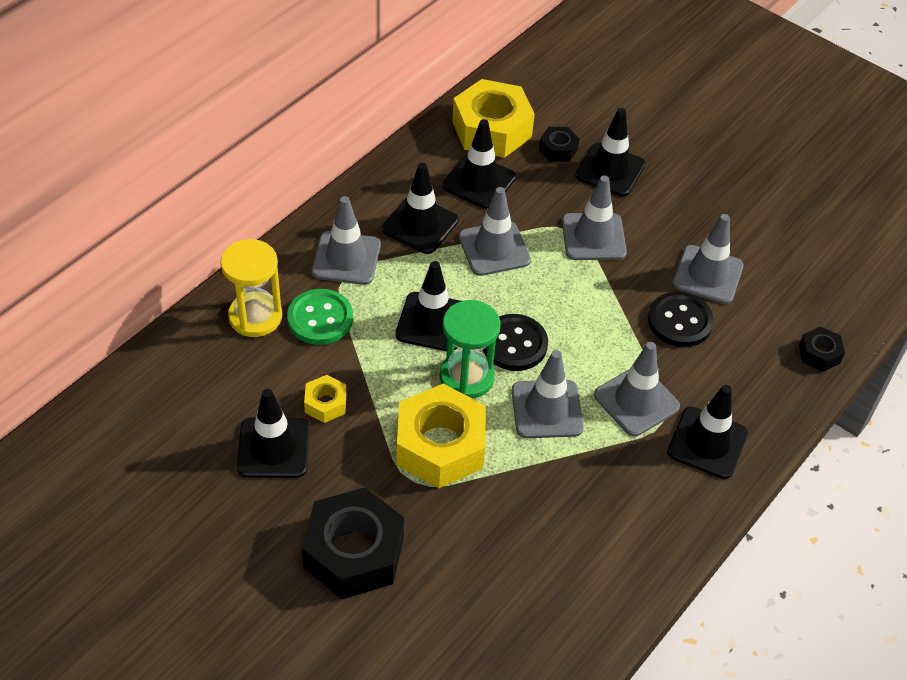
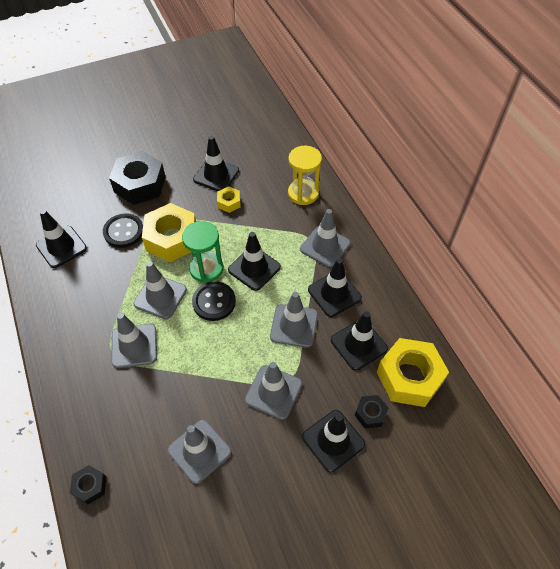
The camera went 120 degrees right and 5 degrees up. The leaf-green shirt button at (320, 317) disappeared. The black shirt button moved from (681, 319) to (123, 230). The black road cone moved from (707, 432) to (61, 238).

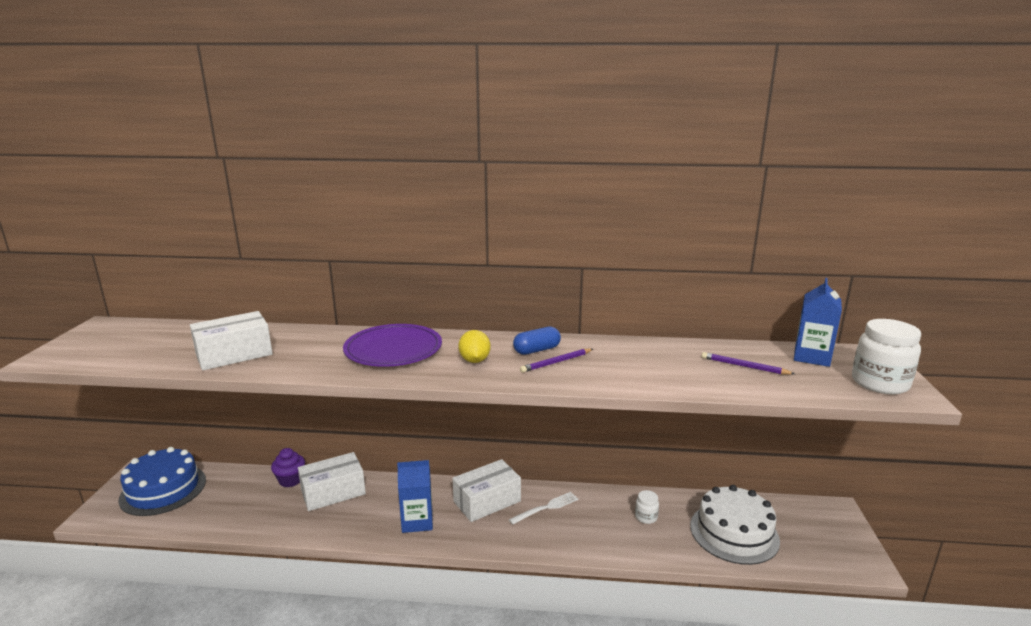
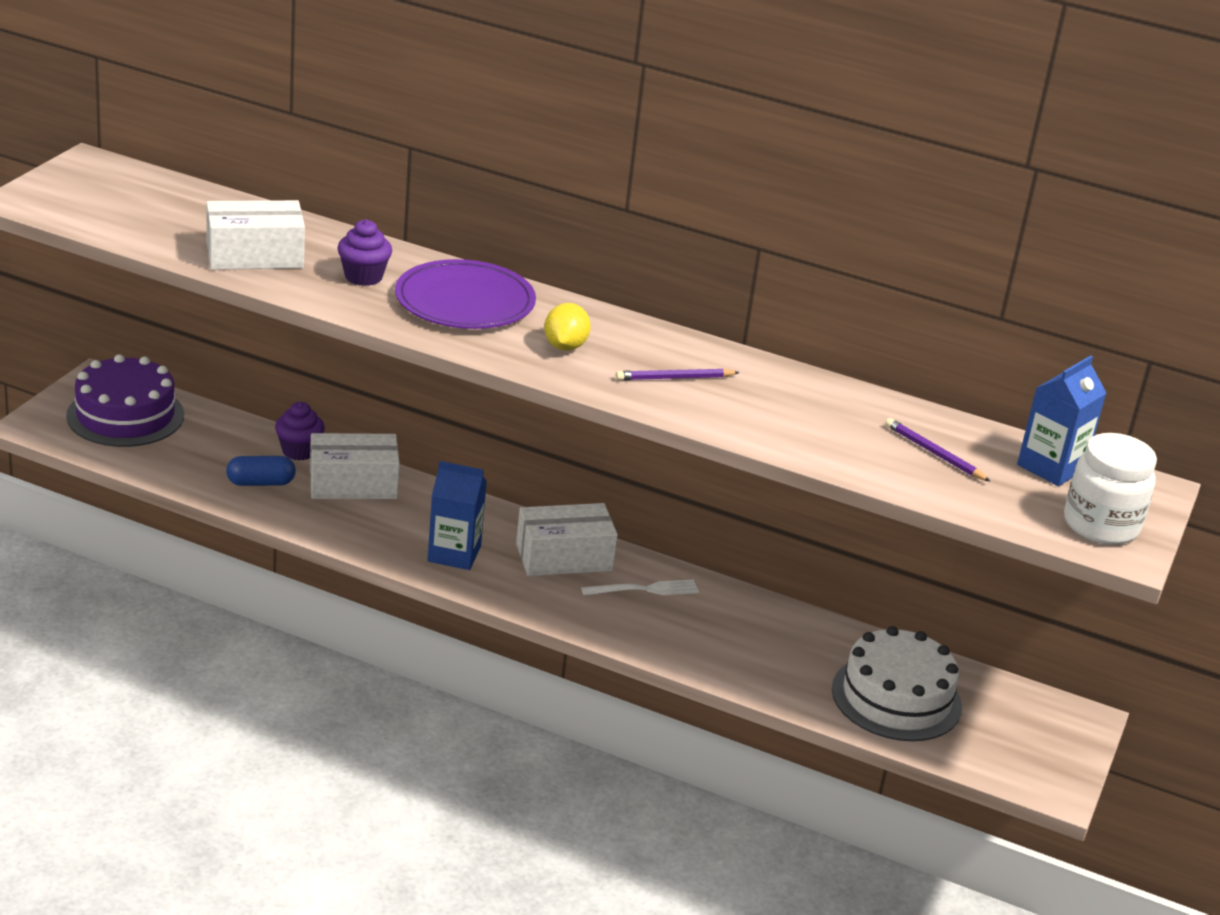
The camera went 15 degrees right and 10 degrees up. The royal blue capsule moved from (537, 340) to (261, 471). The royal blue gateau at (162, 481) became the royal purple gateau at (125, 400). The snow-white jam jar at (647, 507) disappeared. The royal purple cupcake at (365, 252) appeared.

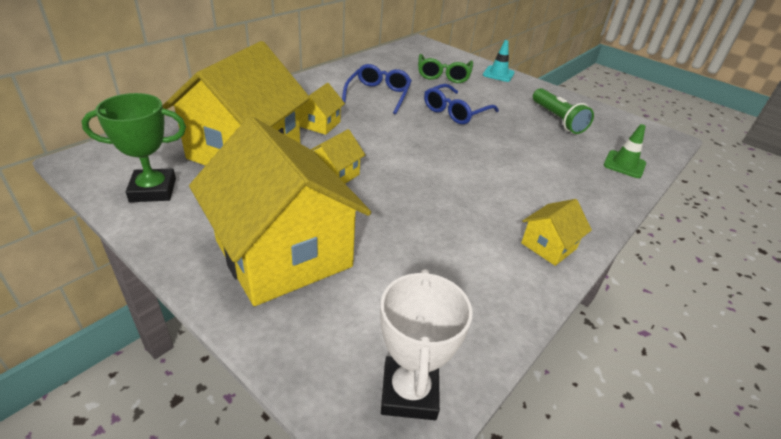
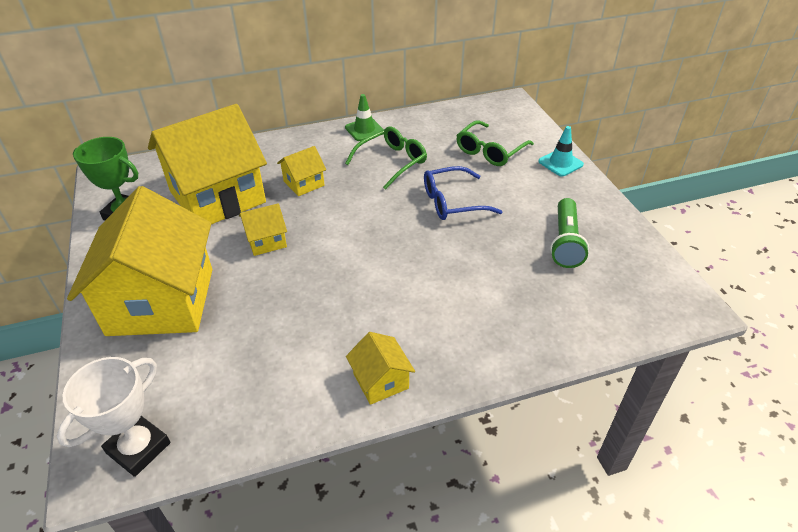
The camera went 35 degrees right and 5 degrees up. The royal blue glasses at (377, 89) became the leaf-green glasses at (386, 158). The leaf-green road cone moved from (624, 151) to (364, 117). The yellow toy house at (556, 232) turned 75 degrees clockwise.

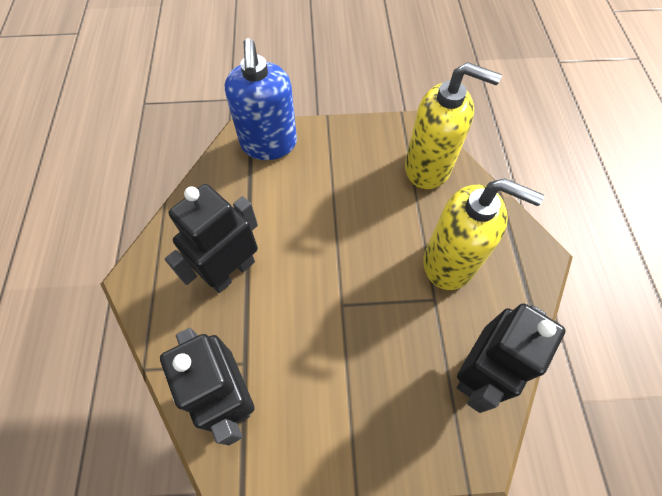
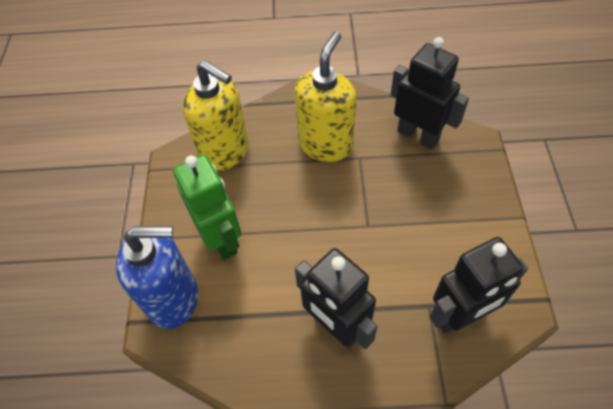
The camera went 85 degrees left and 5 degrees down. The yellow pump bottle at (453, 125) turned 105 degrees clockwise. The leaf-green toy robot at (207, 207) appeared.

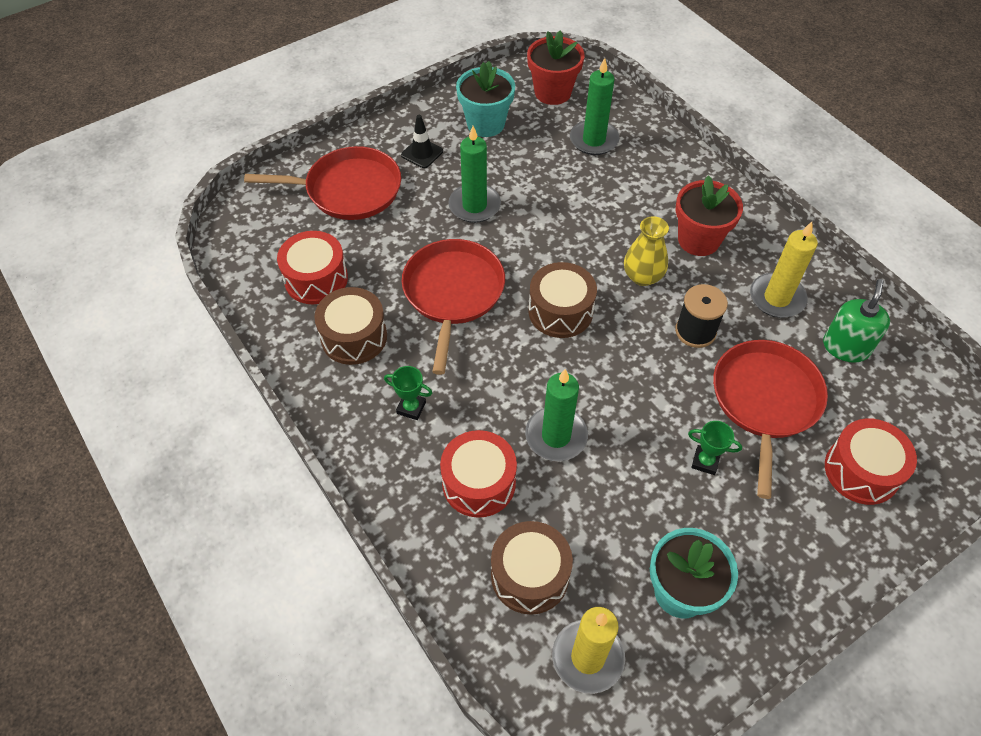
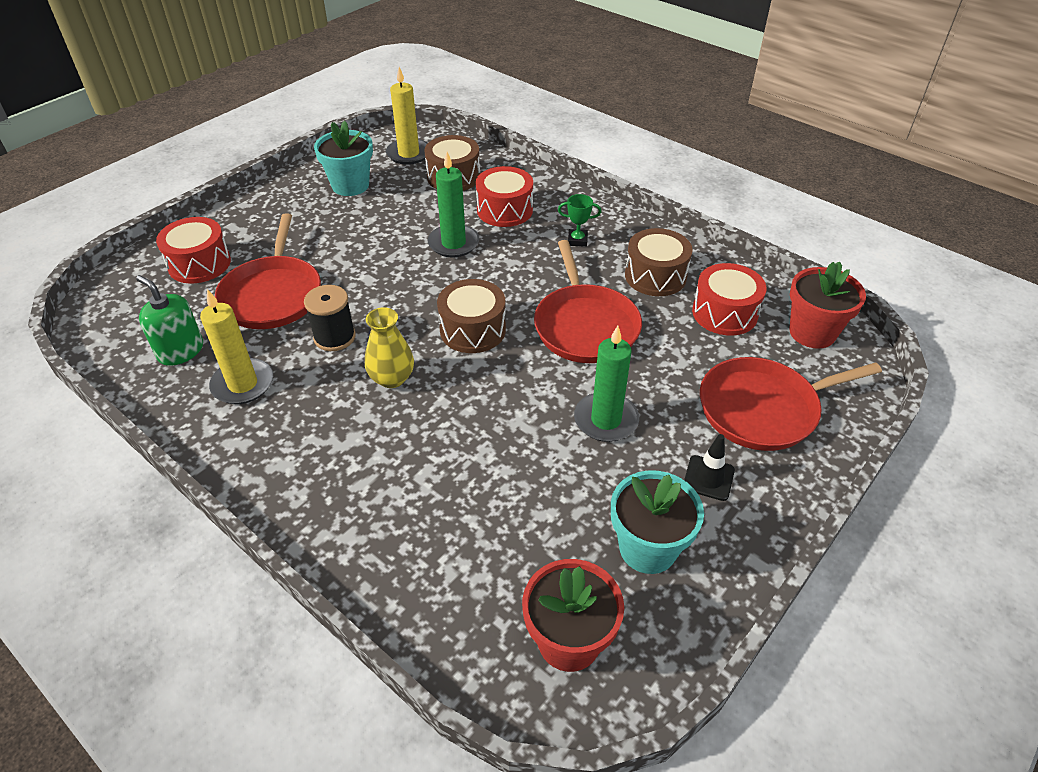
The camera went 165 degrees right and 10 degrees down. The leaf-green candle at (594, 106) disappeared. The crimson plant pot moved from (709, 215) to (827, 305). The leaf-green pump bottle at (856, 321) turned 120 degrees clockwise. The leaf-green prize cup at (715, 448) disappeared.

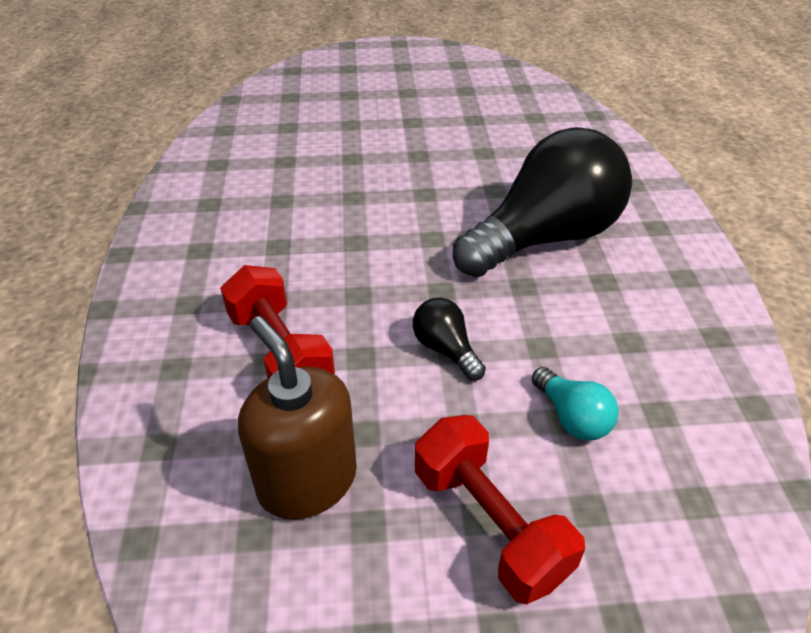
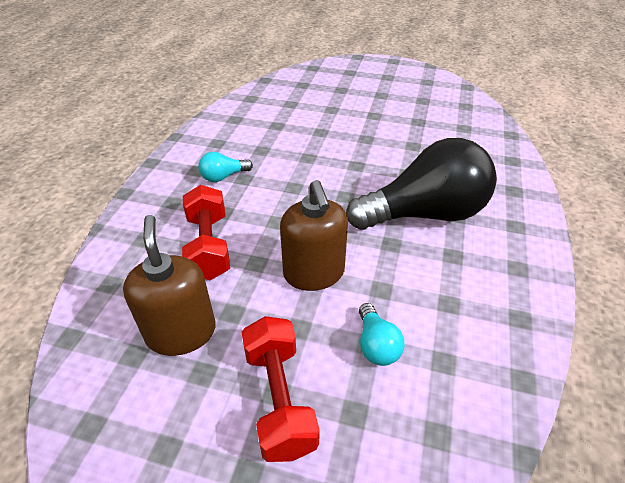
The camera went 20 degrees right and 0 degrees up. The black bulb at (449, 339) was replaced by the dark brown pump bottle at (314, 235). The teal bulb at (225, 167) appeared.

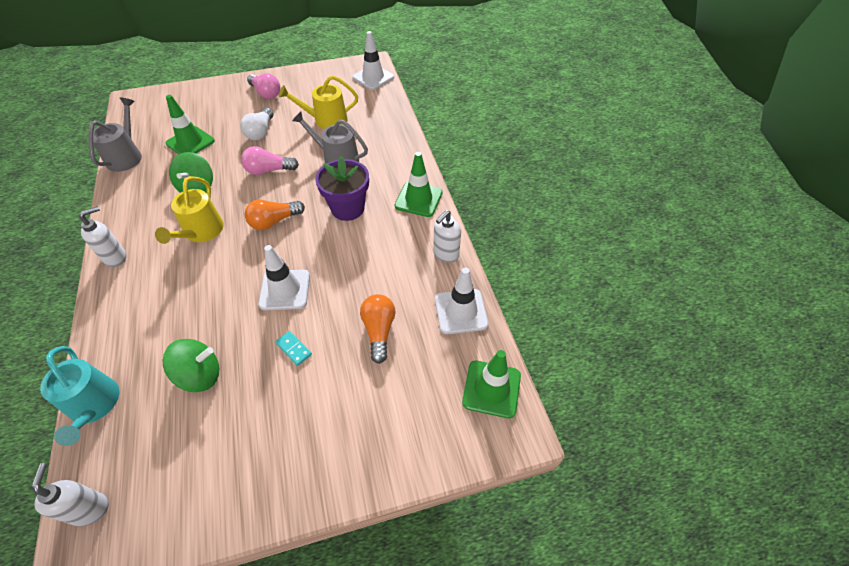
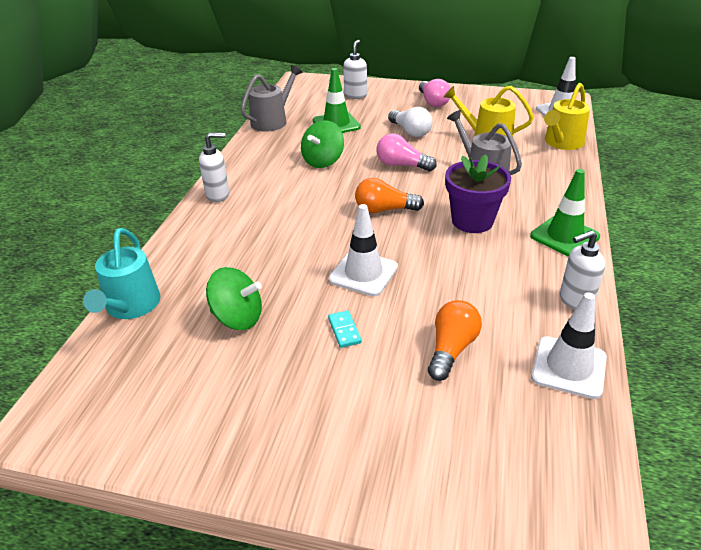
The camera went 30 degrees right and 15 degrees down. The snow-white bulb at (257, 124) turned 75 degrees counterclockwise. The yellow watering can moved from (189, 210) to (567, 116). The leaf-green road cone at (491, 384) disappeared. The snow-white pump bottle moved from (70, 495) to (355, 69).

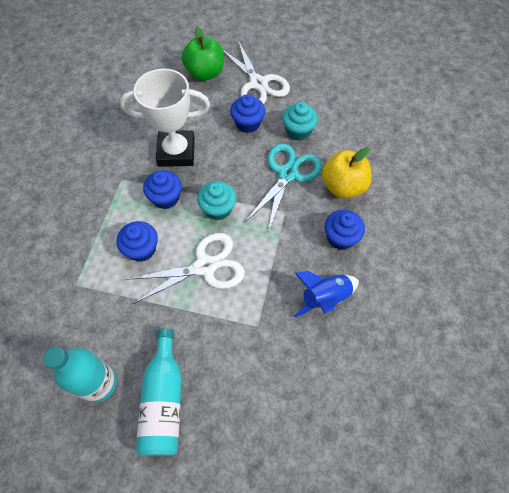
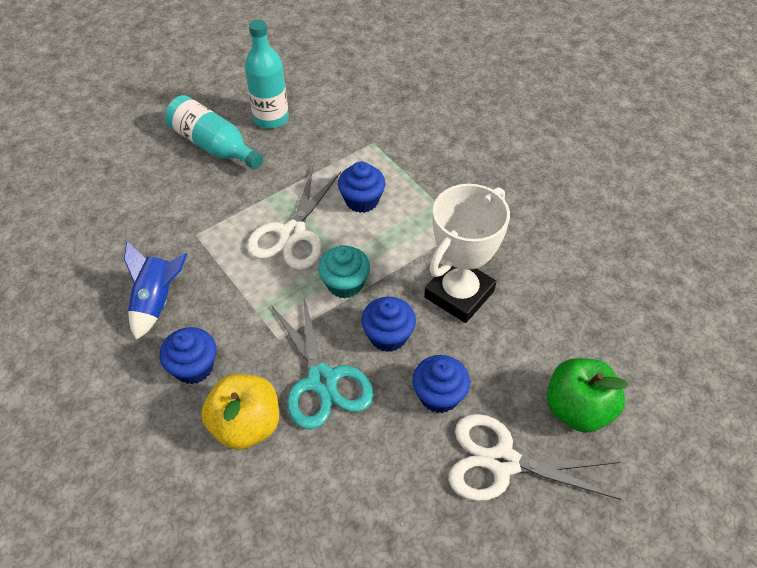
The camera went 130 degrees right and 10 degrees down. The teal cupcake at (300, 121) disappeared. The royal blue cupcake moved from (162, 189) to (388, 324).

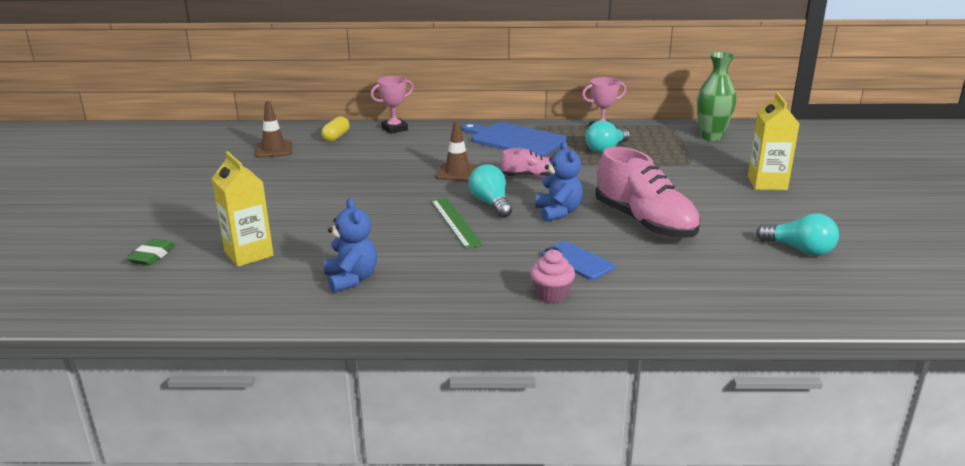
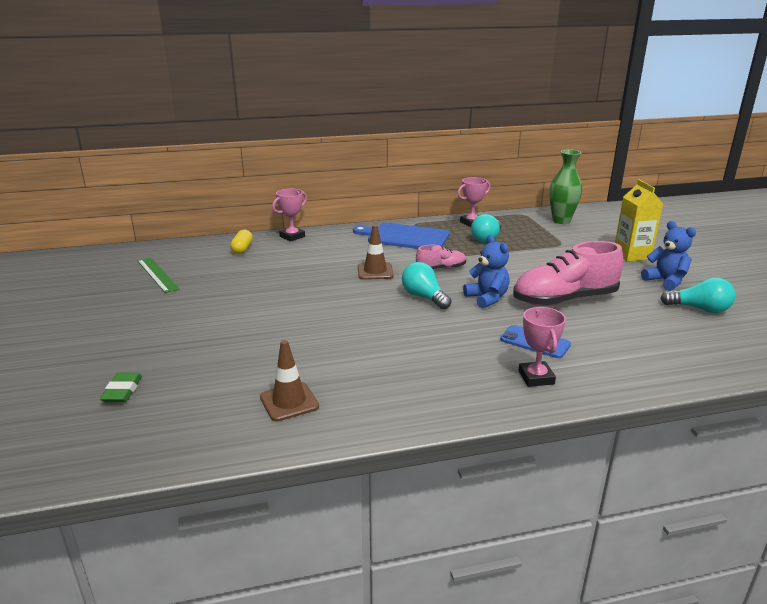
The camera went 15 degrees left and 0 degrees up. The dark brown road cone moved from (273, 129) to (289, 380). The pink shoe at (648, 192) turned 120 degrees clockwise. The yellow carton at (242, 209) disappeared. The royal blue teddy moved from (350, 245) to (668, 256). The leaf-green straightedge moved from (457, 223) to (158, 275). The pink cupcake at (552, 276) was replaced by the pink prize cup at (542, 347).

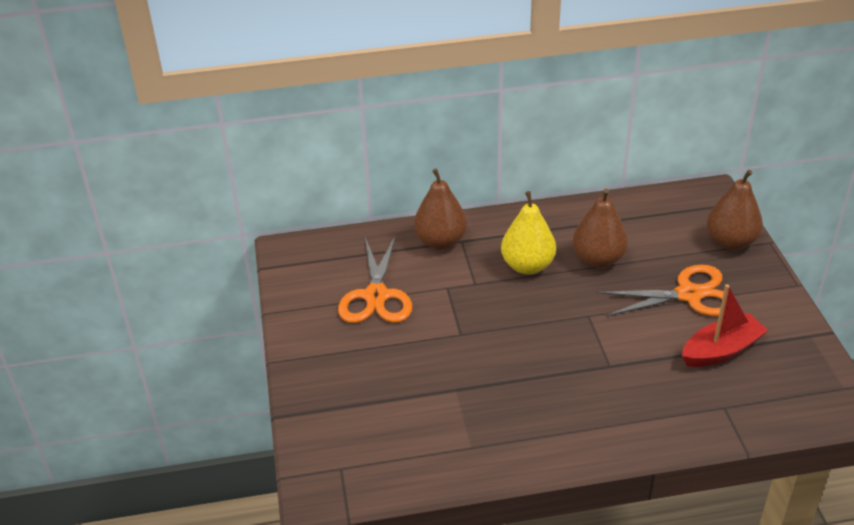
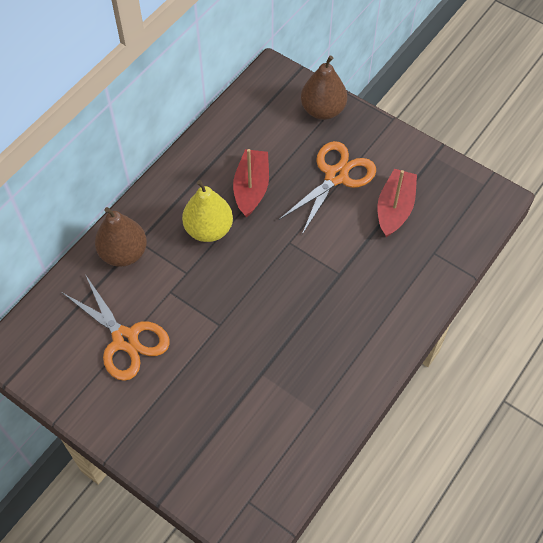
The camera went 45 degrees left and 20 degrees up. The dark brown toy pear at (600, 228) was replaced by the crimson toy boat at (251, 183).

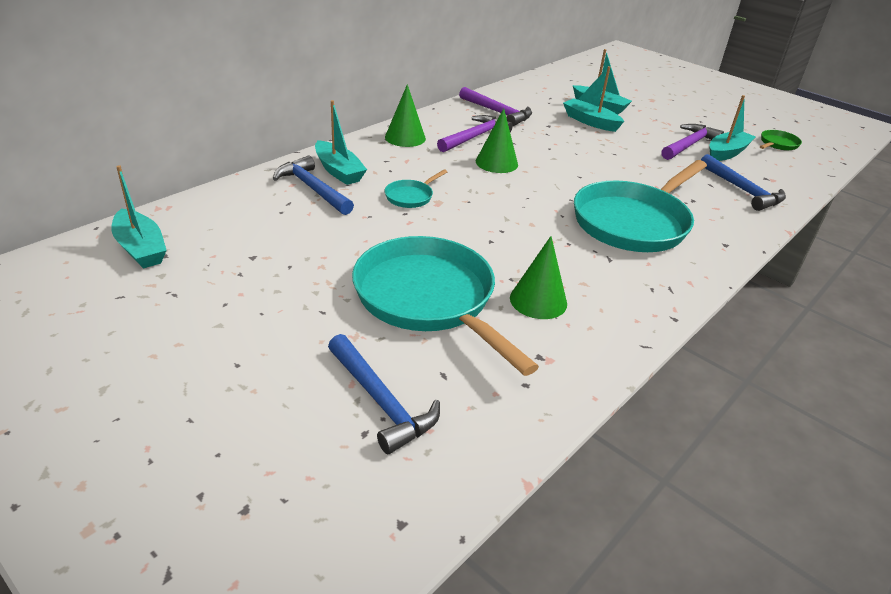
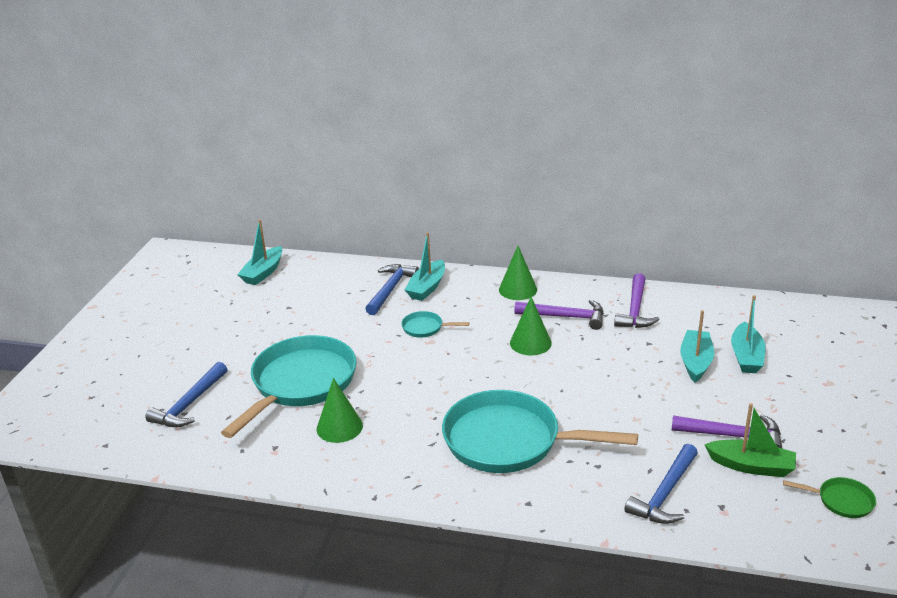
The camera went 65 degrees right and 5 degrees down. The teal toy boat at (732, 128) became the leaf-green toy boat at (750, 440).

